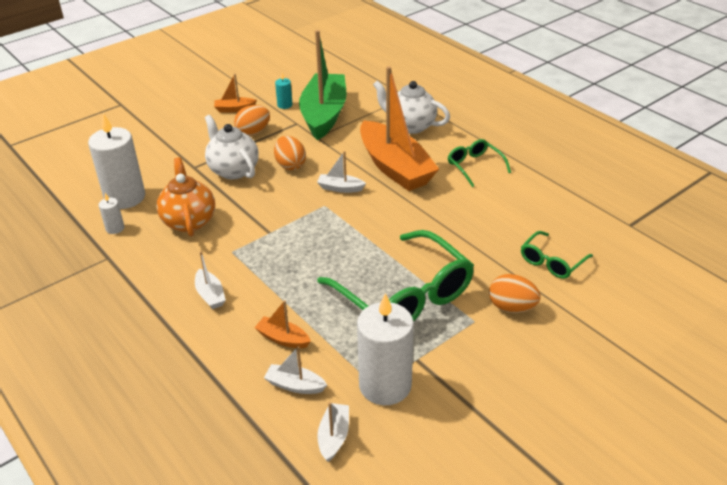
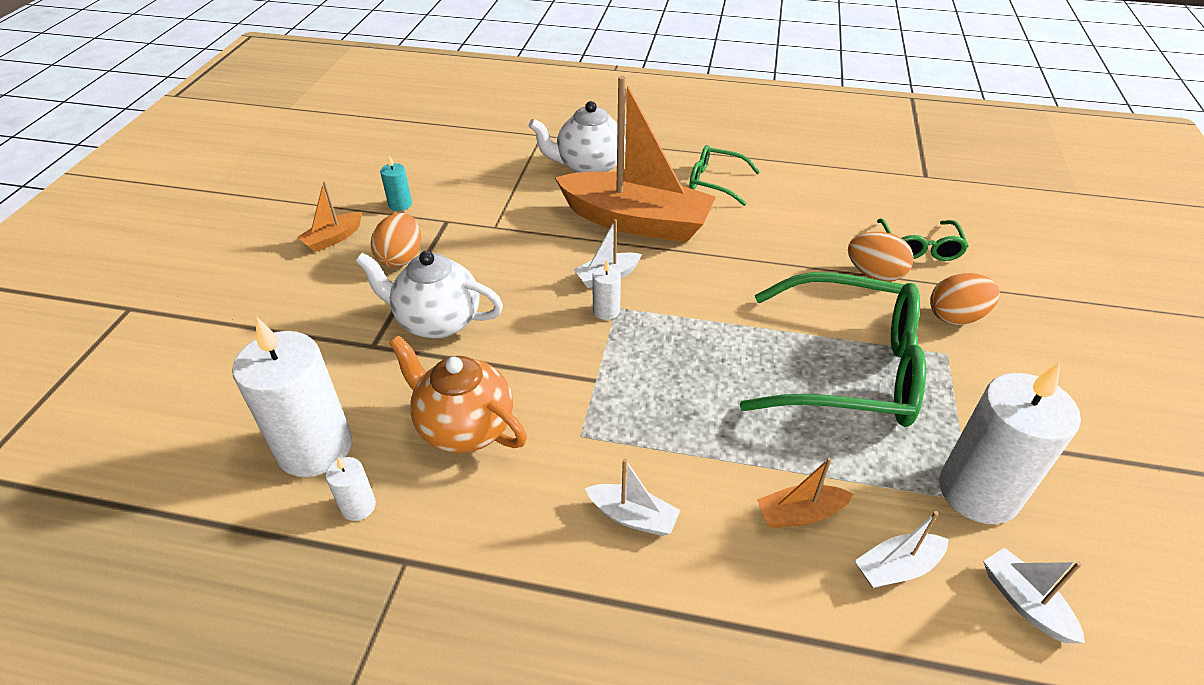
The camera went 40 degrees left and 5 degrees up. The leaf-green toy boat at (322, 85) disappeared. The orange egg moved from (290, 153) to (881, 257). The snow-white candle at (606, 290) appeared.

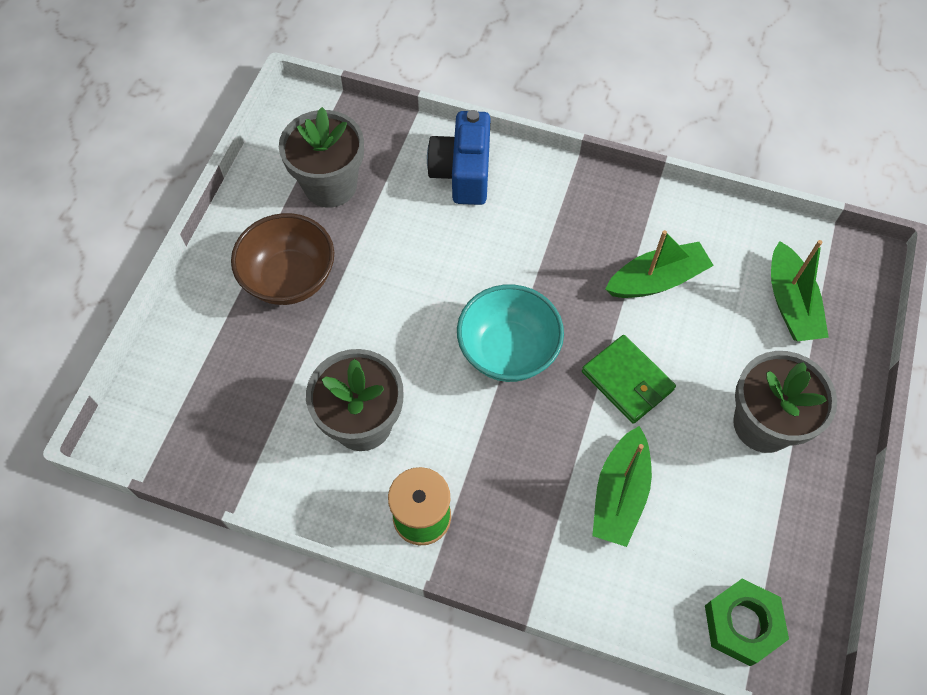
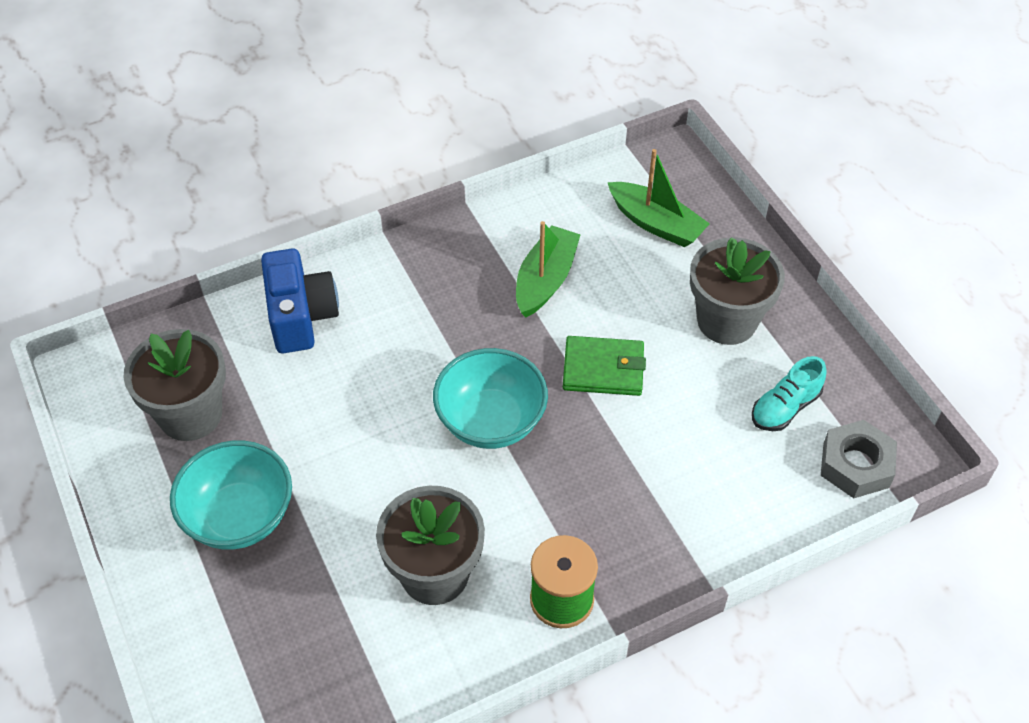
The camera went 45 degrees left and 10 degrees down. The royal blue camera at (459, 157) turned 150 degrees counterclockwise. The dark brown deep dish at (282, 259) became the teal deep dish at (231, 495). The leaf-green toy boat at (622, 486) disappeared. The leaf-green hexagon nut at (747, 622) became the ash-grey hexagon nut at (859, 459). The teal shoe at (789, 393) appeared.

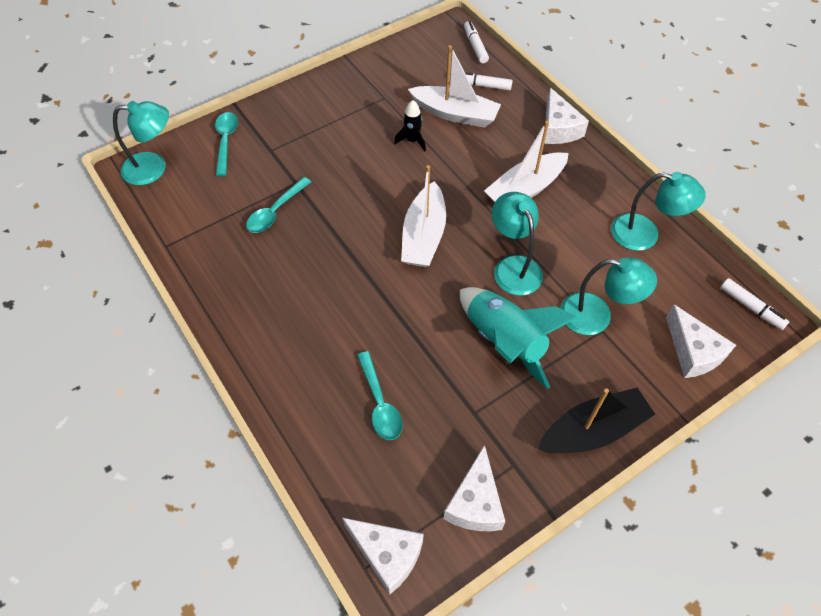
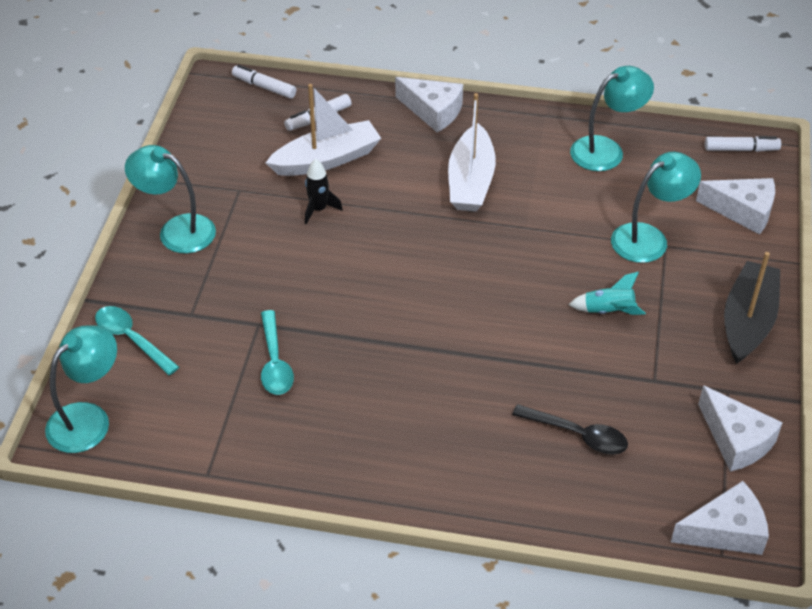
The camera went 45 degrees left and 10 degrees down. The snow-white toy boat at (423, 216) disappeared. The teal lamp moved from (517, 244) to (170, 199). The teal toy rocket at (519, 338) changed to 0.49 times the size. The teal teaspoon at (380, 395) became the black teaspoon at (570, 429).

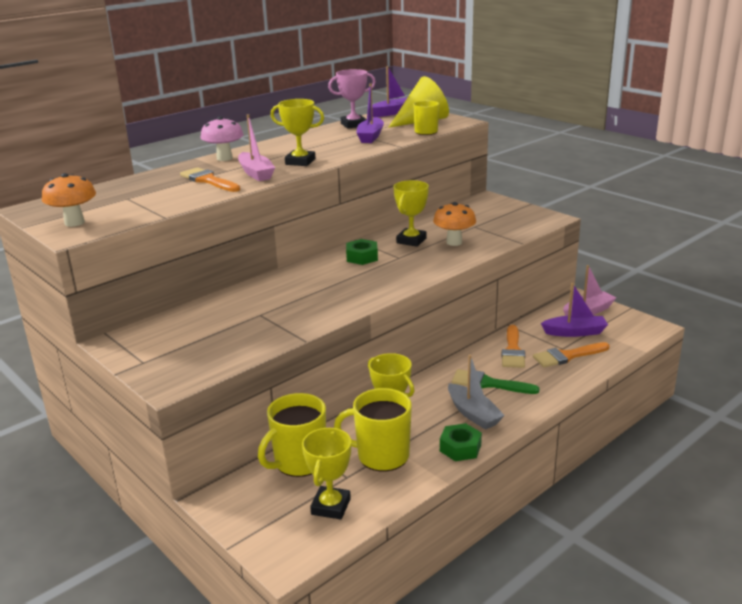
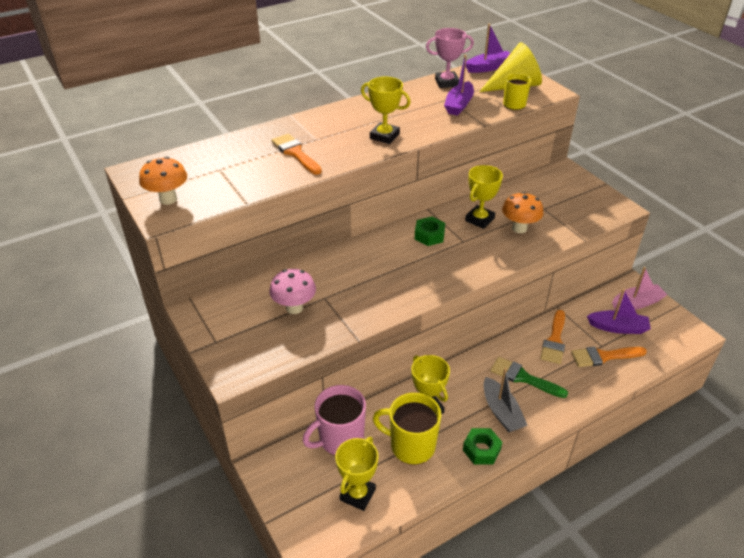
The camera went 10 degrees right and 15 degrees up. The pink toy boat at (256, 147) disappeared. The pink toadstool moved from (221, 138) to (292, 291). The yellow coffee mug at (292, 435) became the pink coffee mug at (334, 420).

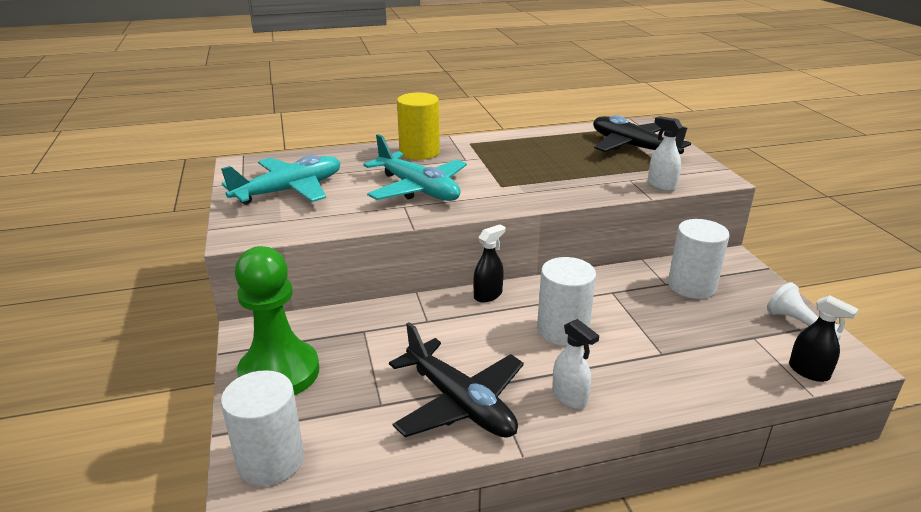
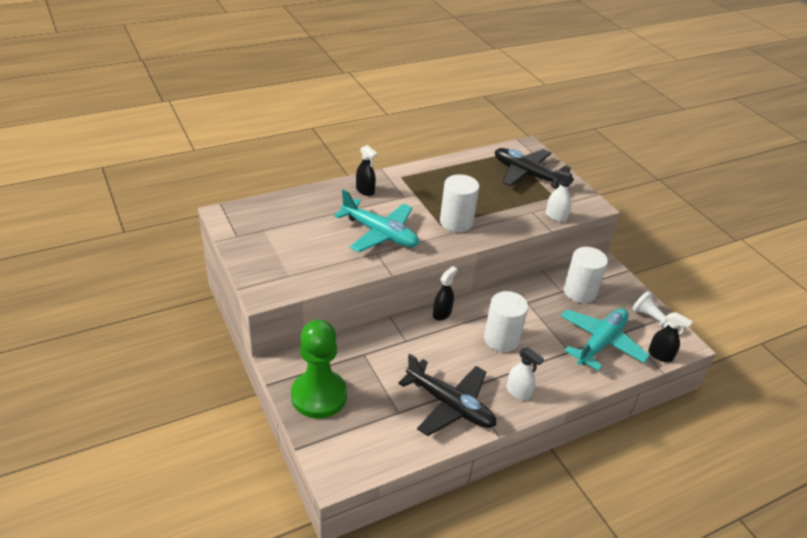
The camera went 15 degrees left and 10 degrees up. The yellow cylinder shape at (418, 126) was replaced by the black sprayer at (367, 170). The teal aeroplane moved from (281, 180) to (605, 339). The snow-white cylinder shape moved from (262, 428) to (459, 203).

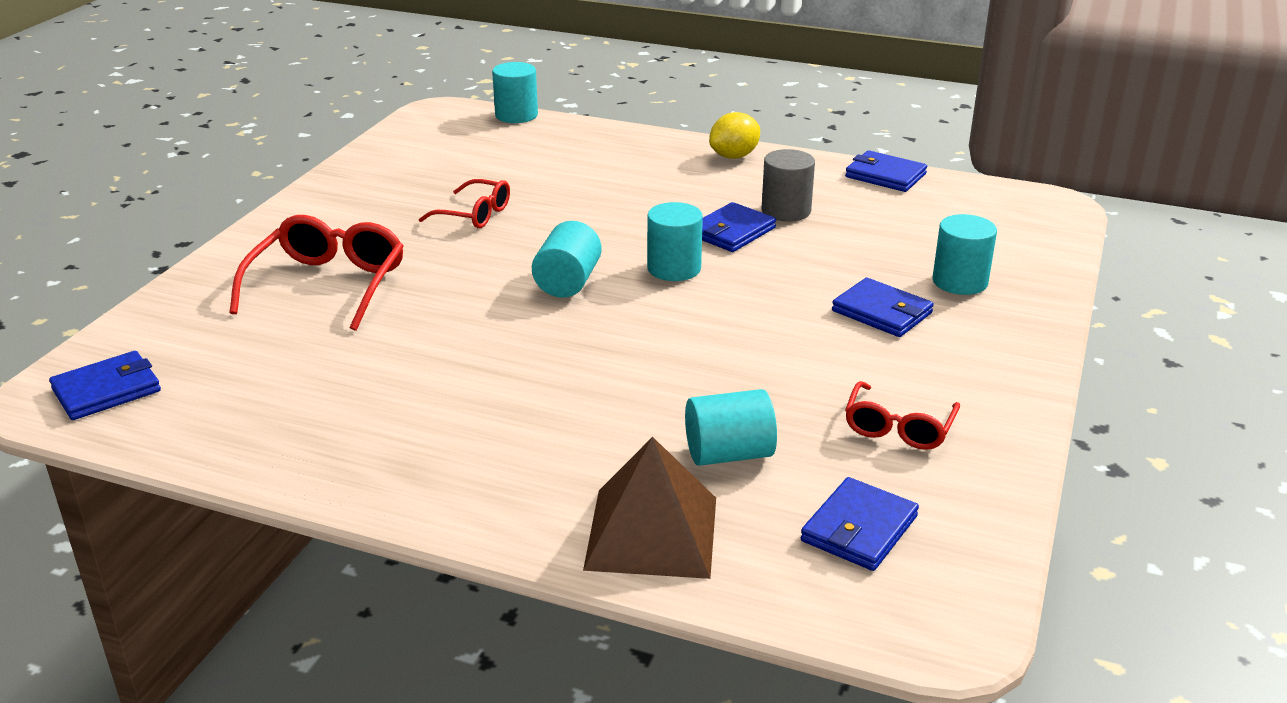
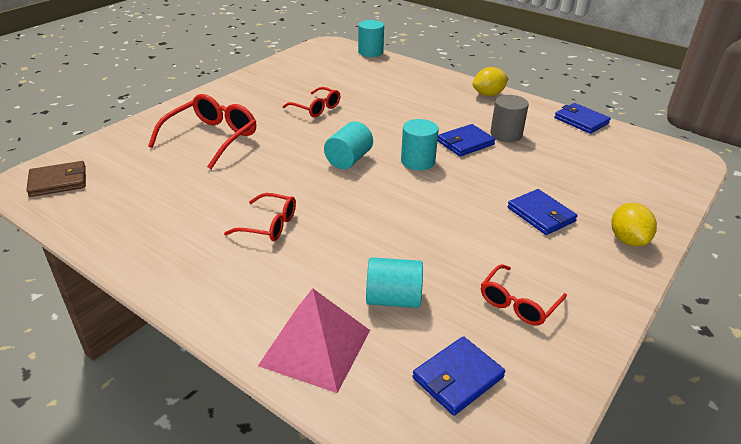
The camera went 15 degrees right and 5 degrees up. The teal cylinder shape at (964, 254) disappeared. The royal blue billfold at (105, 385) became the dark brown billfold at (56, 179). The dark brown pyramid at (649, 508) became the pink pyramid at (314, 340). The crimson glasses at (260, 217) appeared. The yellow toy lemon at (634, 225) appeared.

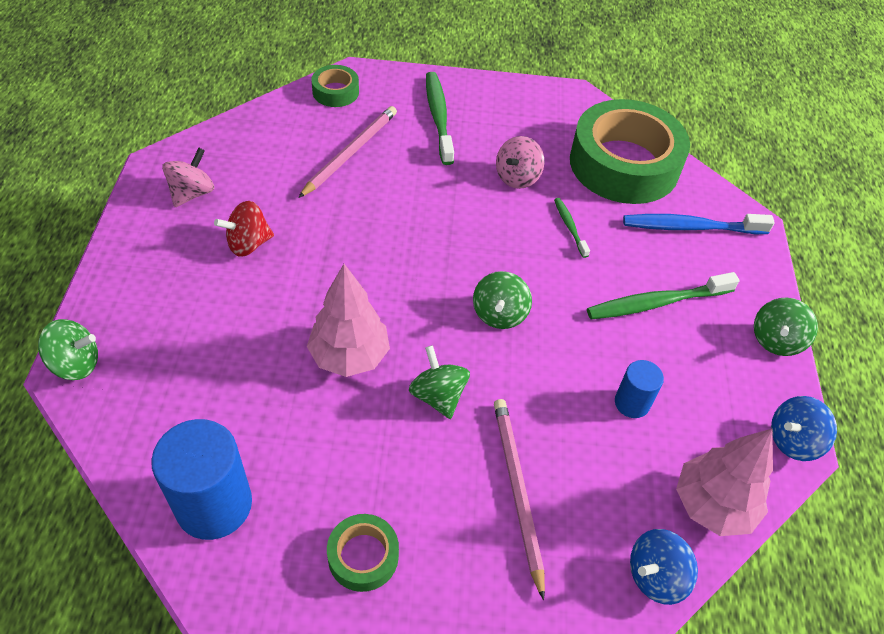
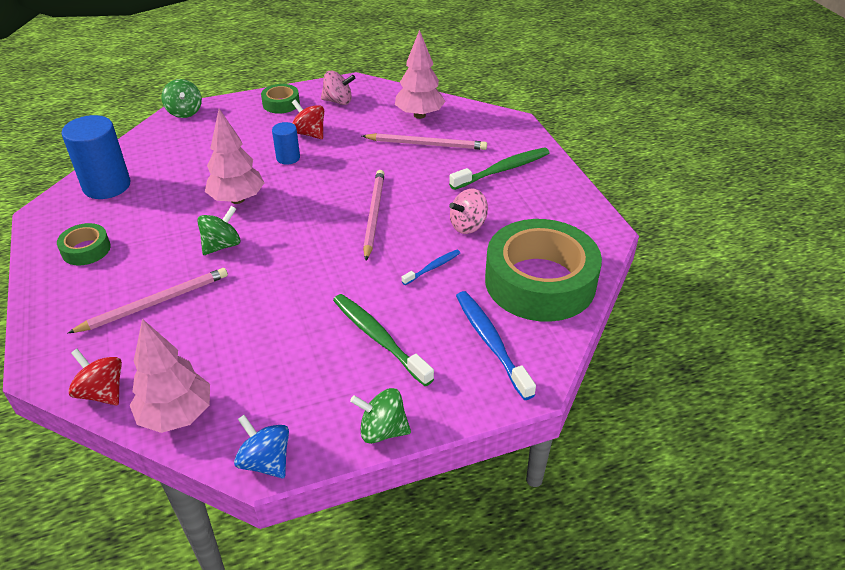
The camera went 70 degrees right and 10 degrees down. The leaf-green sticky tape moved from (335, 86) to (280, 99). The pink whirligig at (520, 162) turned 45 degrees counterclockwise. The leaf-green tooth brush at (572, 228) became the royal blue tooth brush at (431, 267). The leaf-green whirligig at (502, 300) disappeared. The royal blue cylinder shape moved from (639, 389) to (286, 143). The royal blue whirligig at (664, 567) became the crimson whirligig at (95, 377). The pink tree at (420, 74) appeared. The pink lead pencil at (374, 215) appeared.

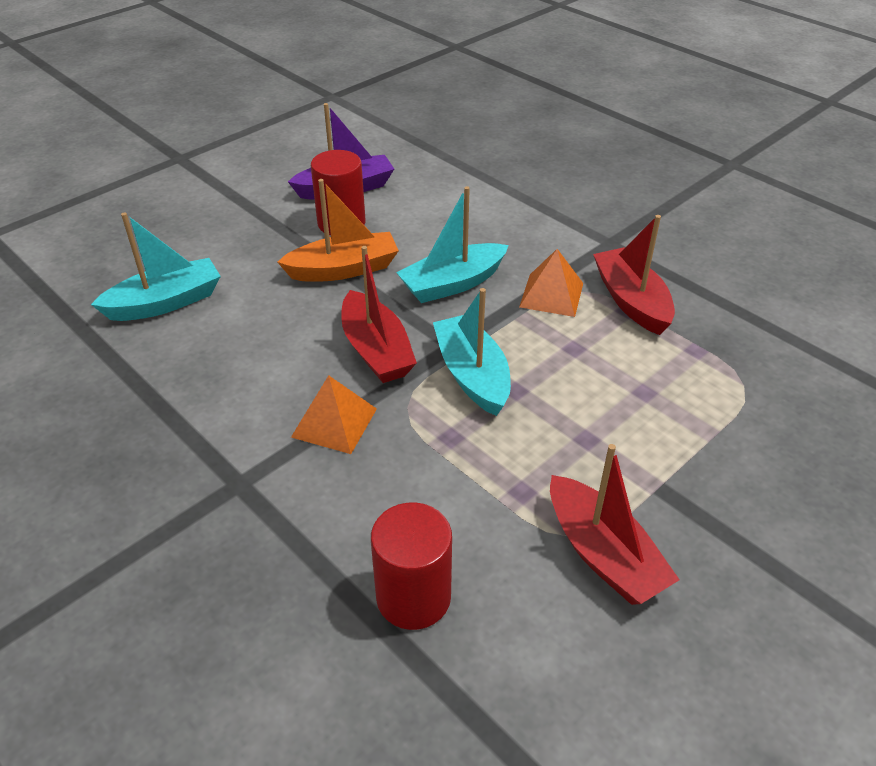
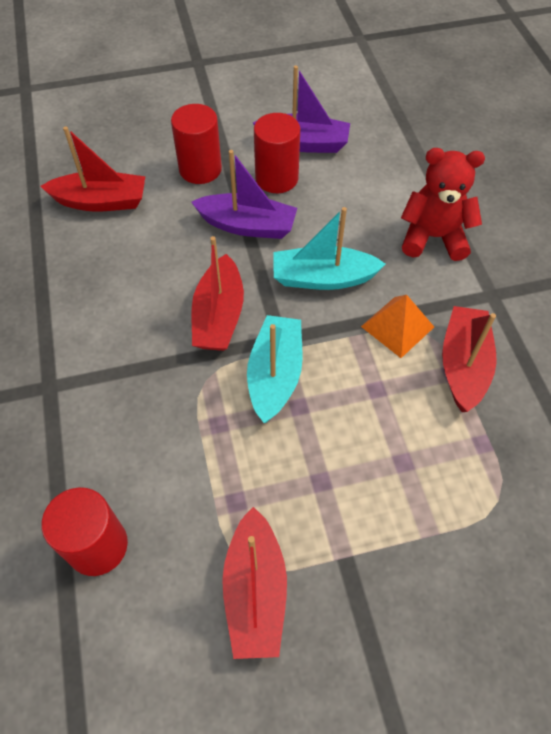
The camera went 30 degrees right and 15 degrees up. The orange toy boat at (338, 230) became the royal purple toy boat at (244, 194). The teal toy boat at (156, 266) became the crimson toy boat at (92, 169). The orange pyramid at (334, 414) disappeared. The crimson cylinder shape at (196, 144) appeared. The crimson teddy at (443, 204) appeared.

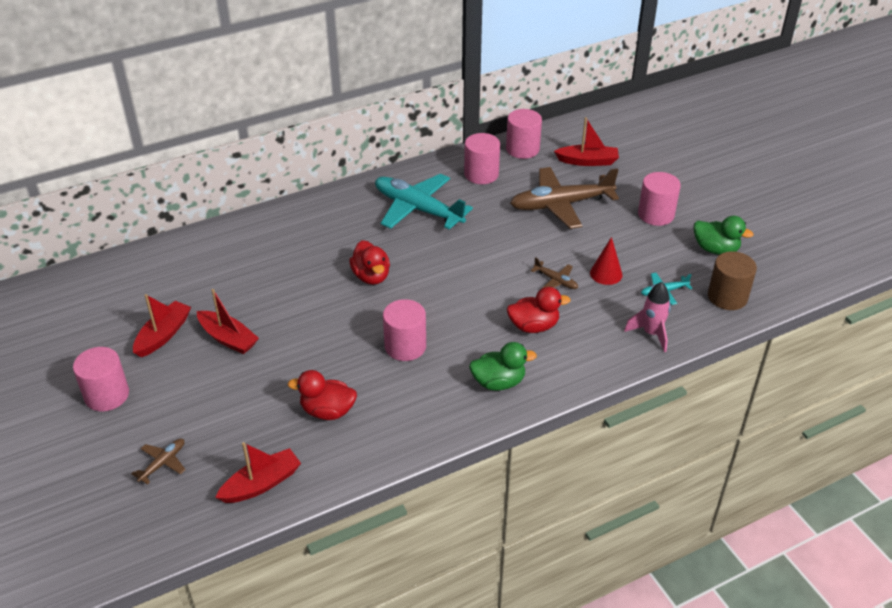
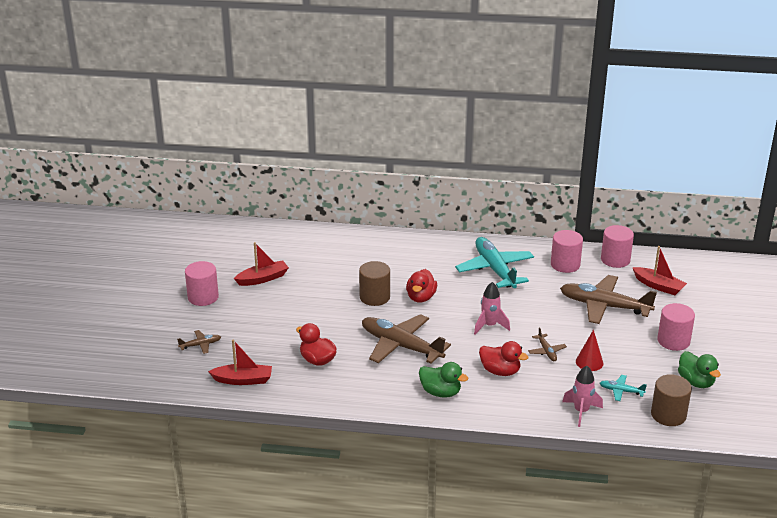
The camera went 35 degrees right and 10 degrees down. The crimson toy boat at (228, 321) disappeared. The pink cylinder shape at (404, 330) was replaced by the dark brown aeroplane at (406, 339). The dark brown cylinder shape at (374, 283) appeared. The pink toy rocket at (492, 308) appeared.

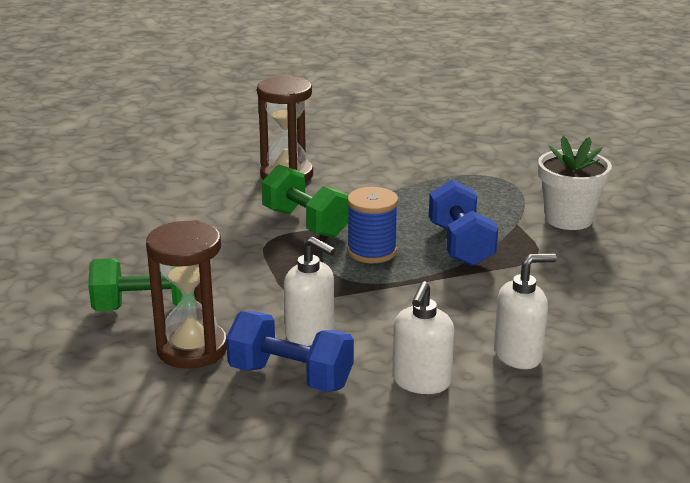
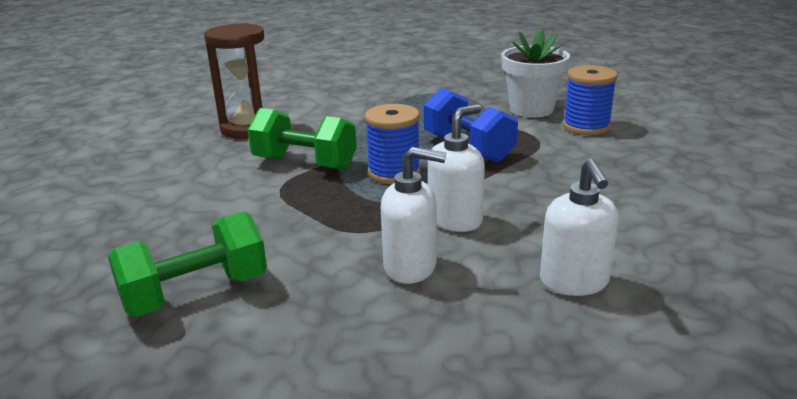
The camera went 25 degrees left and 0 degrees up. The dark brown sandglass at (186, 294) disappeared. The snow-white pump bottle moved from (525, 311) to (456, 168). The royal blue free weight at (290, 351) disappeared. The royal blue bobbin at (590, 100) appeared.

